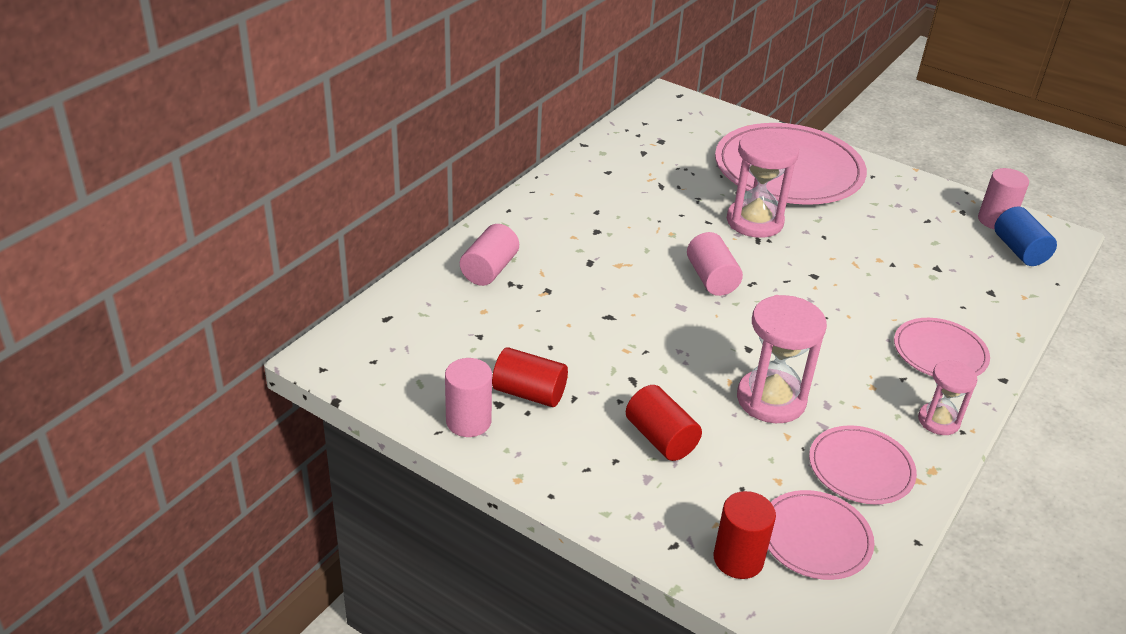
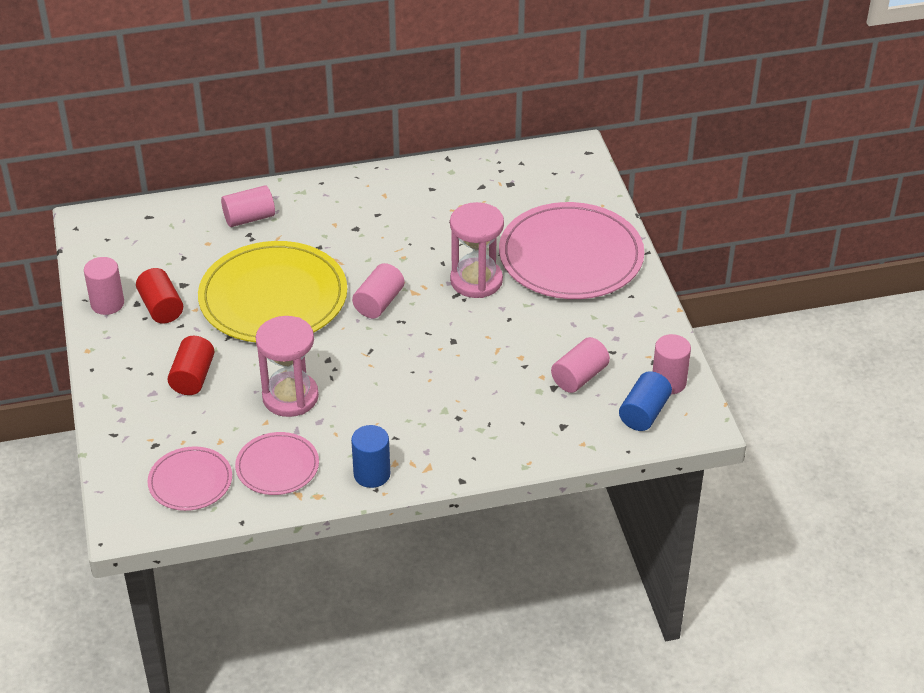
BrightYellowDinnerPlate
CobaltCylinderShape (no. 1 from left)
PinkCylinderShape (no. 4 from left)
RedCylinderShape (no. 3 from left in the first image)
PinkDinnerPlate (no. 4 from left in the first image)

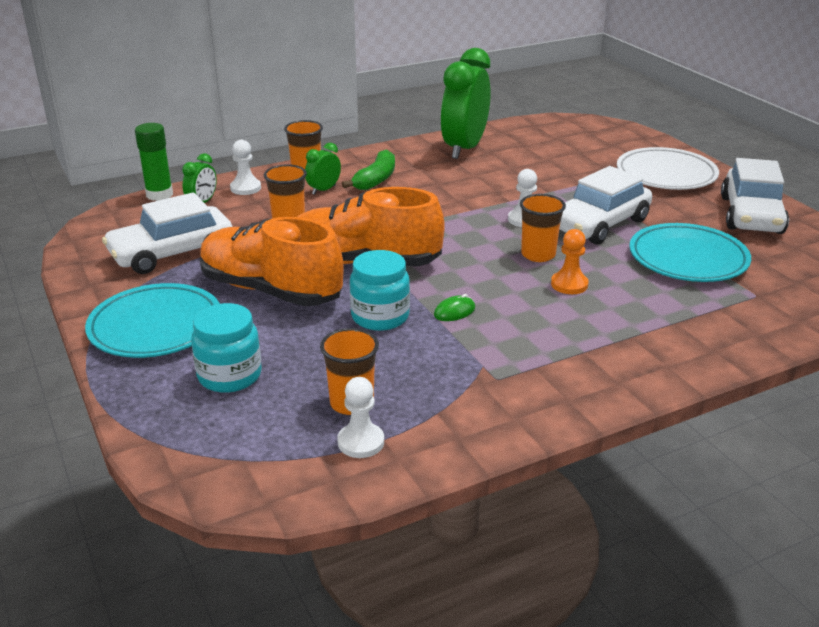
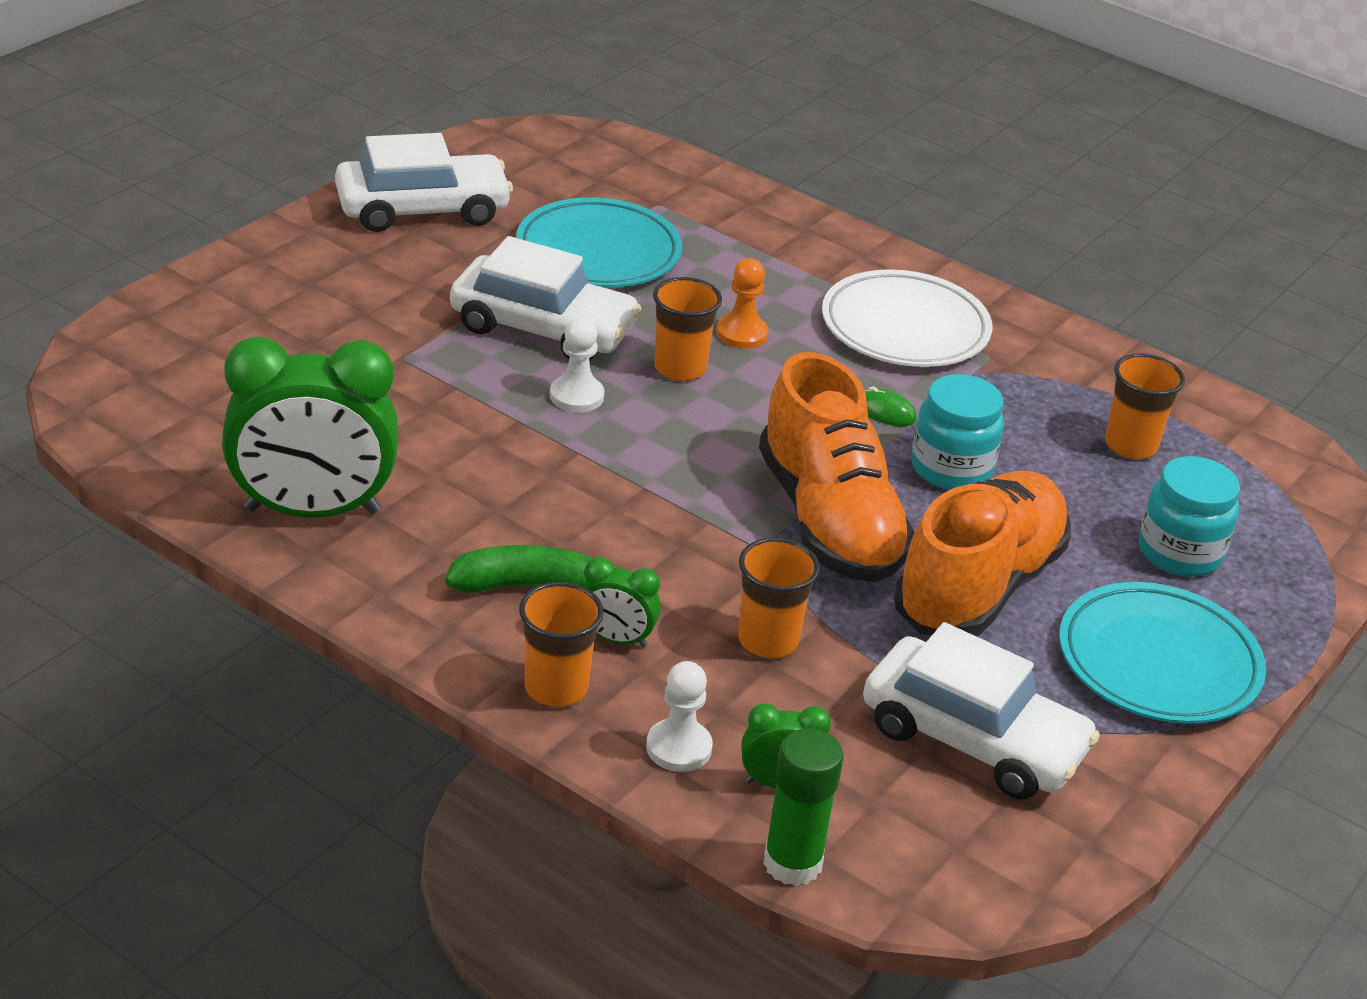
WhiteDinnerPlate
OrangeColouredShoe (no. 2 from left)
WhitePawn (no. 2 from left in the first image)

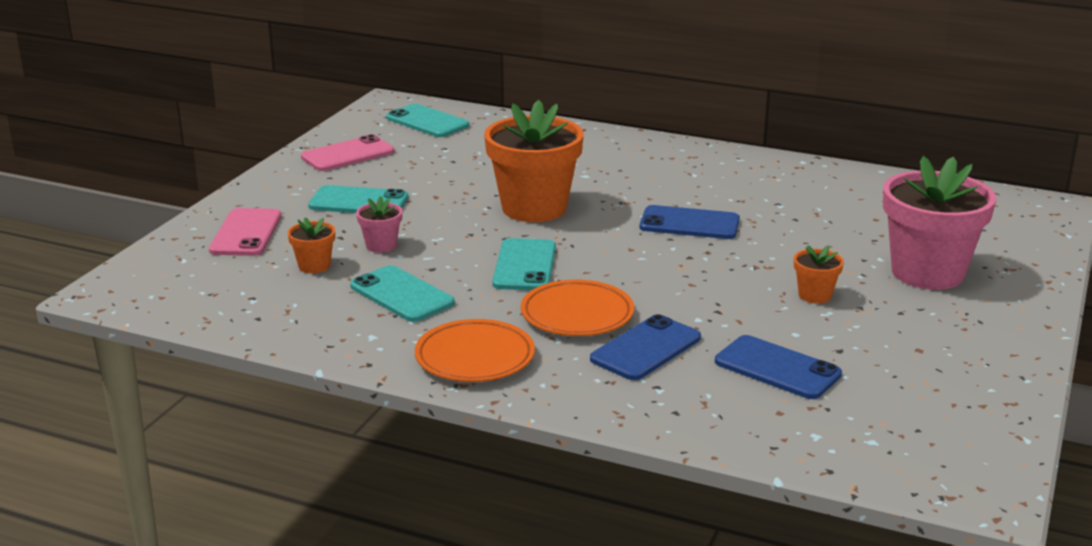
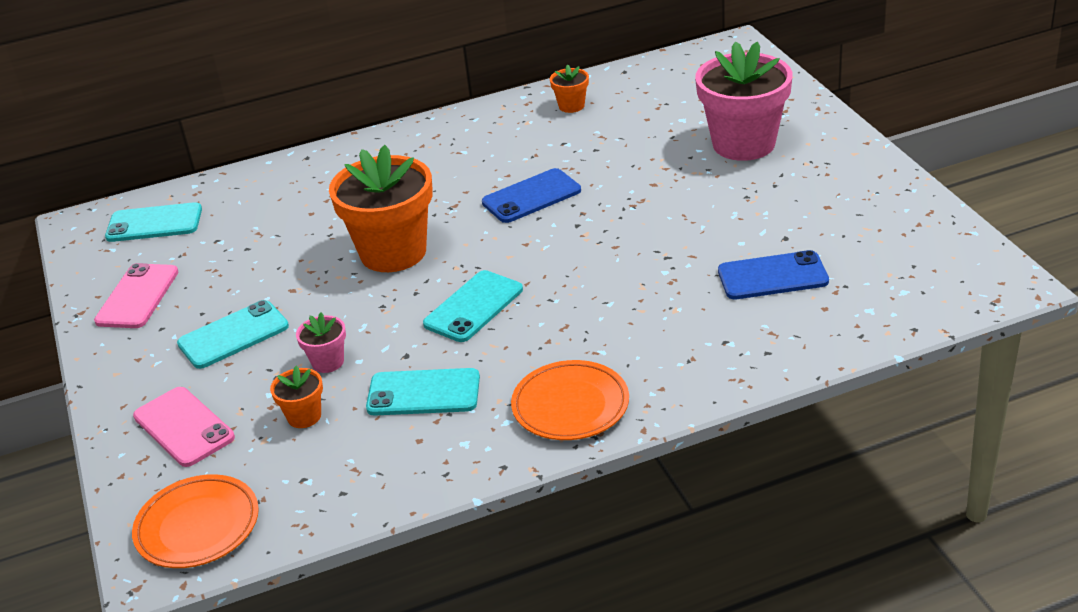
OrangeColouredDinnerPlate (no. 1 from left)
TurquoiseSmartphone (no. 4 from left)
OrangeColouredFlowerPot (no. 3 from left)
CobaltSmartphone (no. 1 from left in the first image)

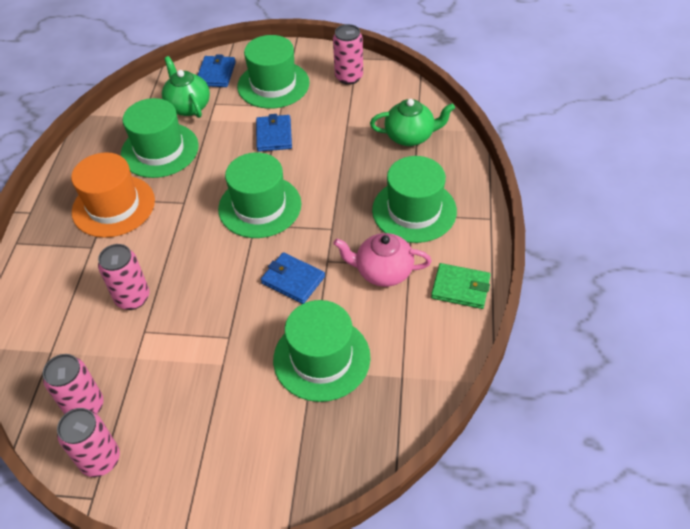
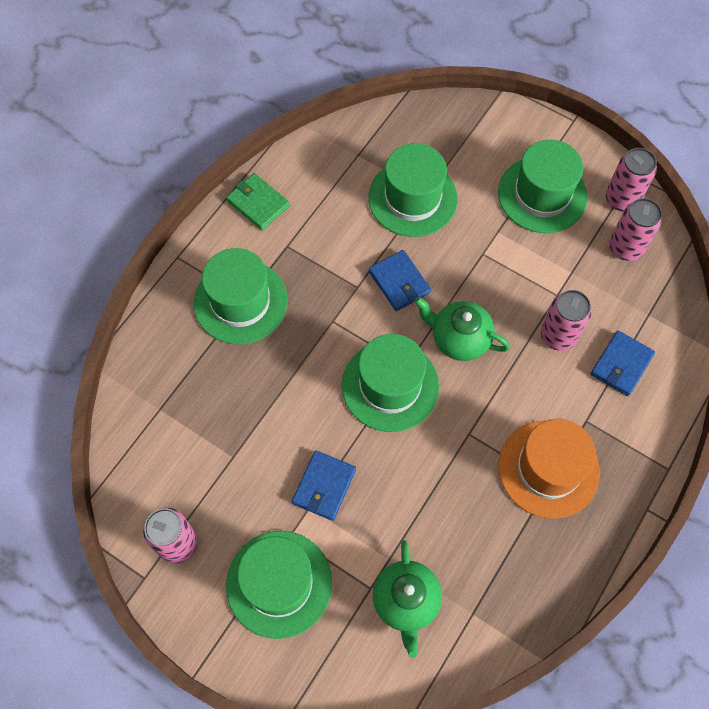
LeafGreenTeapot (no. 2 from left)
LeafGreenHat (no. 5 from left)
CobaltBillfold (no. 3 from left)
PinkTeapot

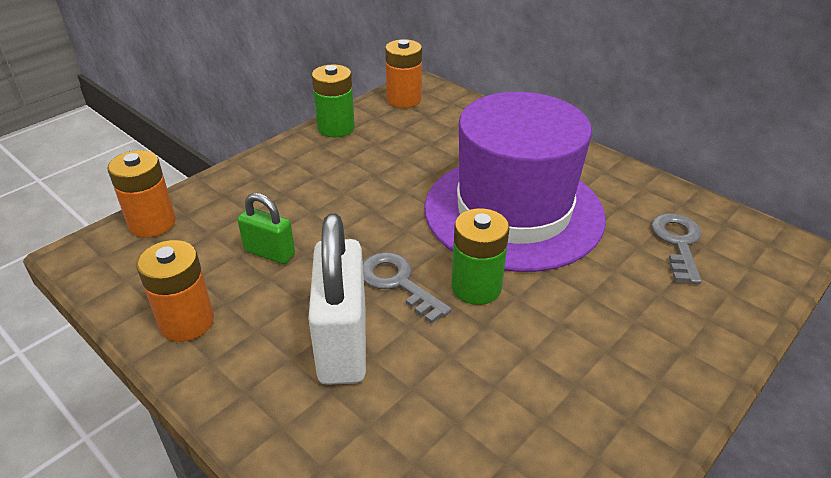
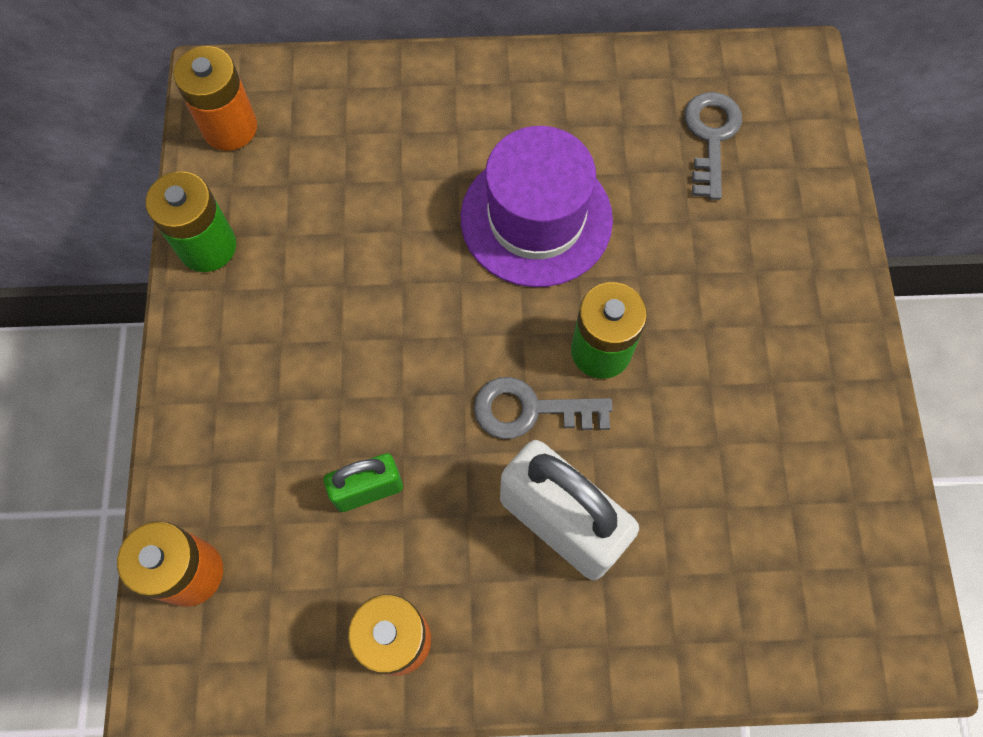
VioletHat
GrayDoorKey (no. 2 from left)

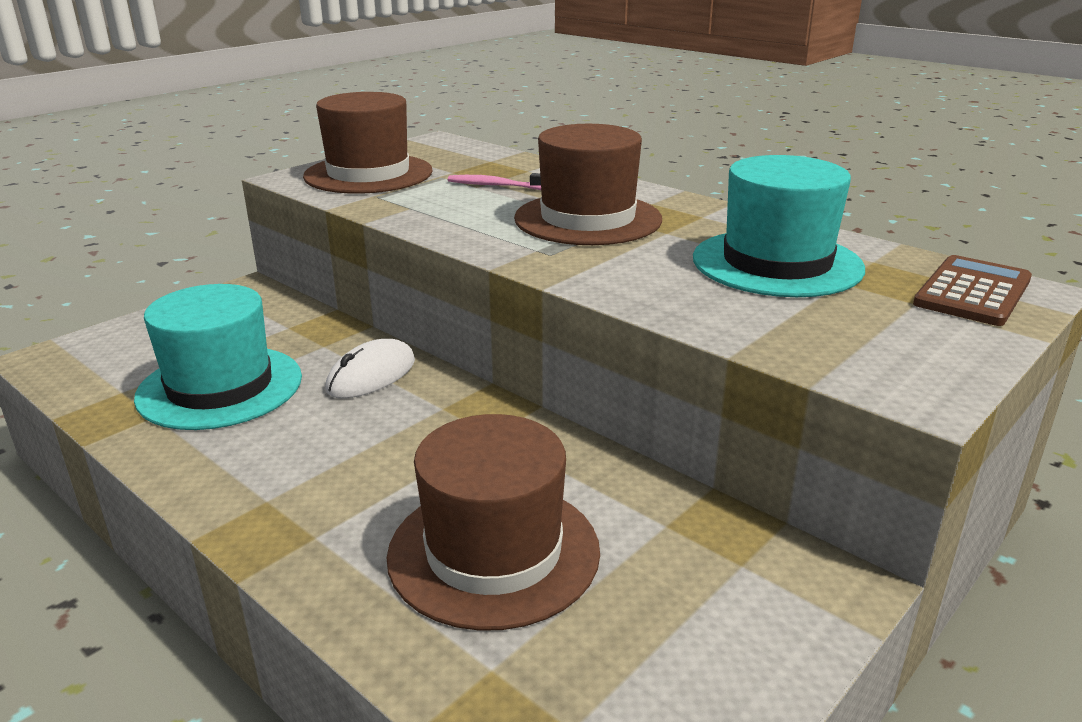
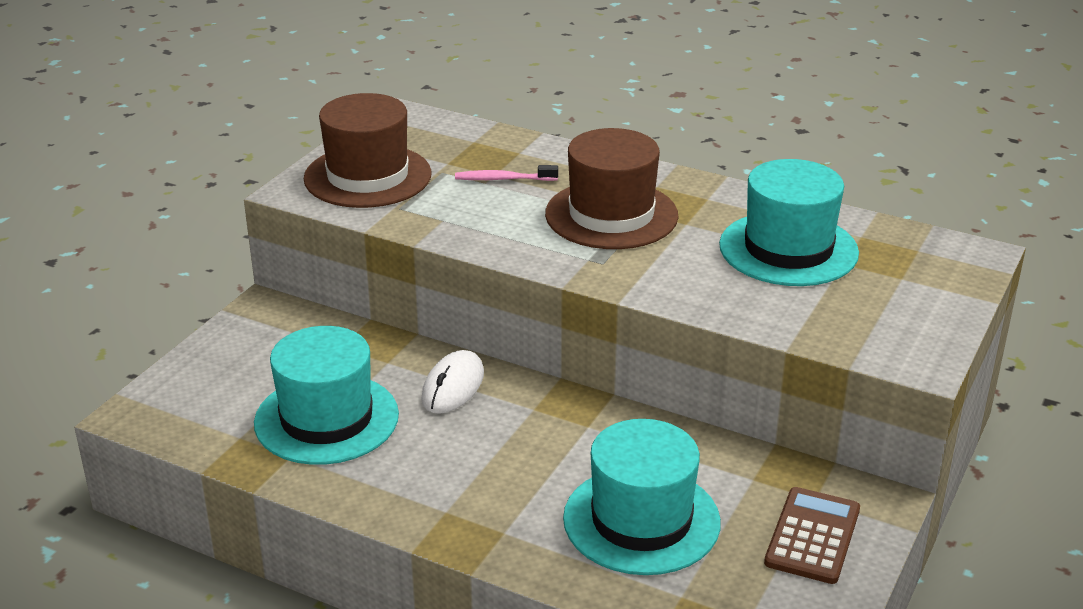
TurquoiseHat (no. 2 from left)
BrownCalculator

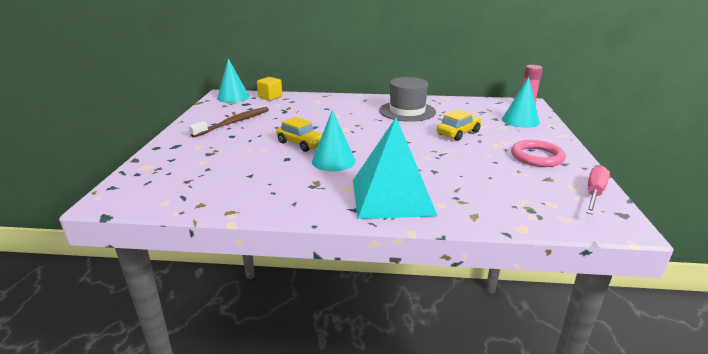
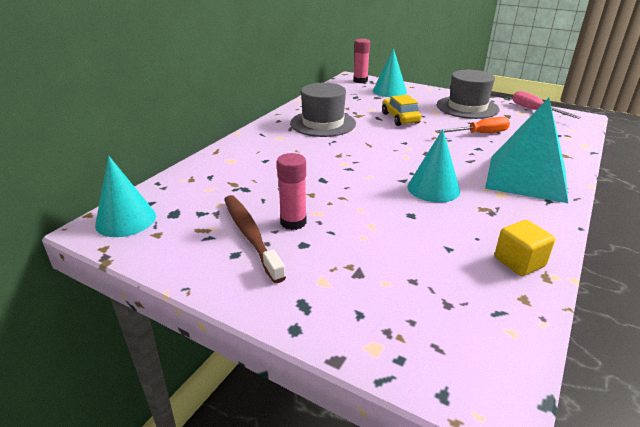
PinkGlueStick (no. 1 from left)
OrangeColouredHandScrewdriver
GrayHat (no. 2 from left)
BrightYellowBlock
BrightYellowCar (no. 1 from left in the first image)

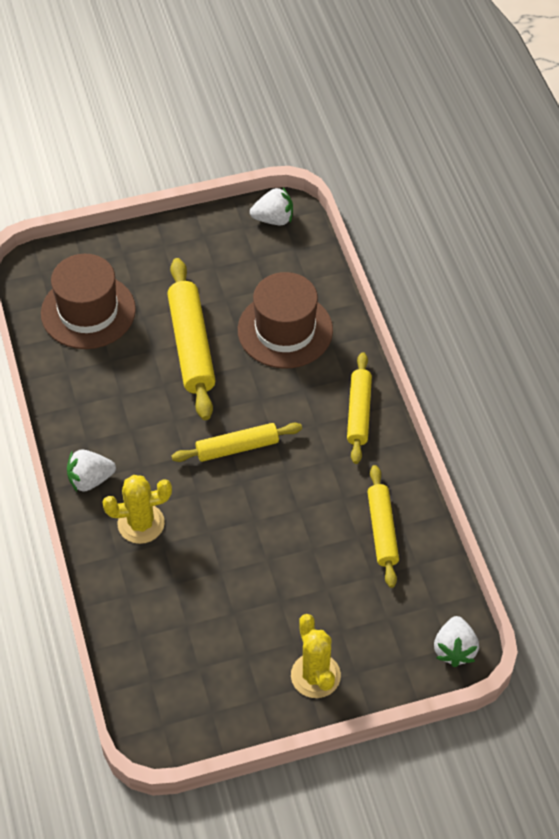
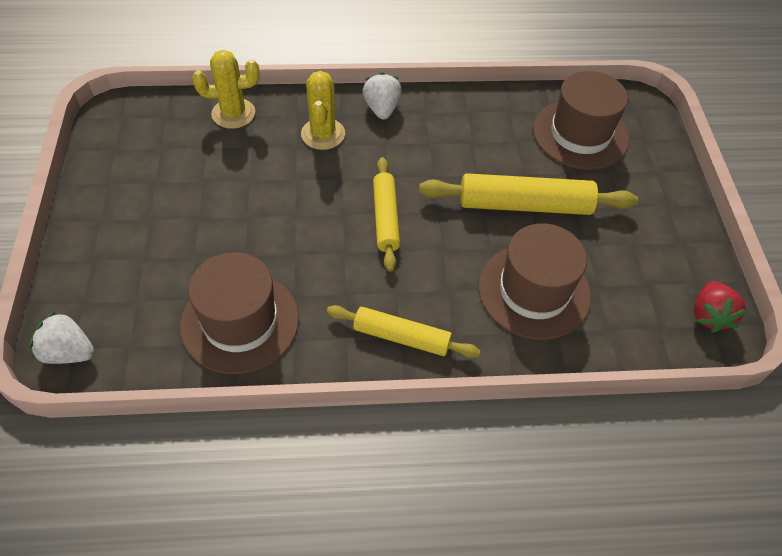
BrownHat (no. 1 from left)
BrightYellowPricklyPlant (no. 1 from left)
RedBerry

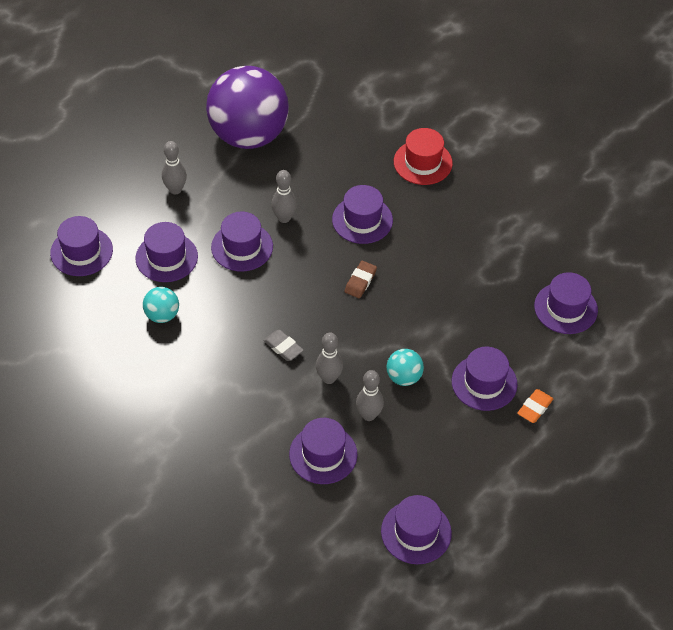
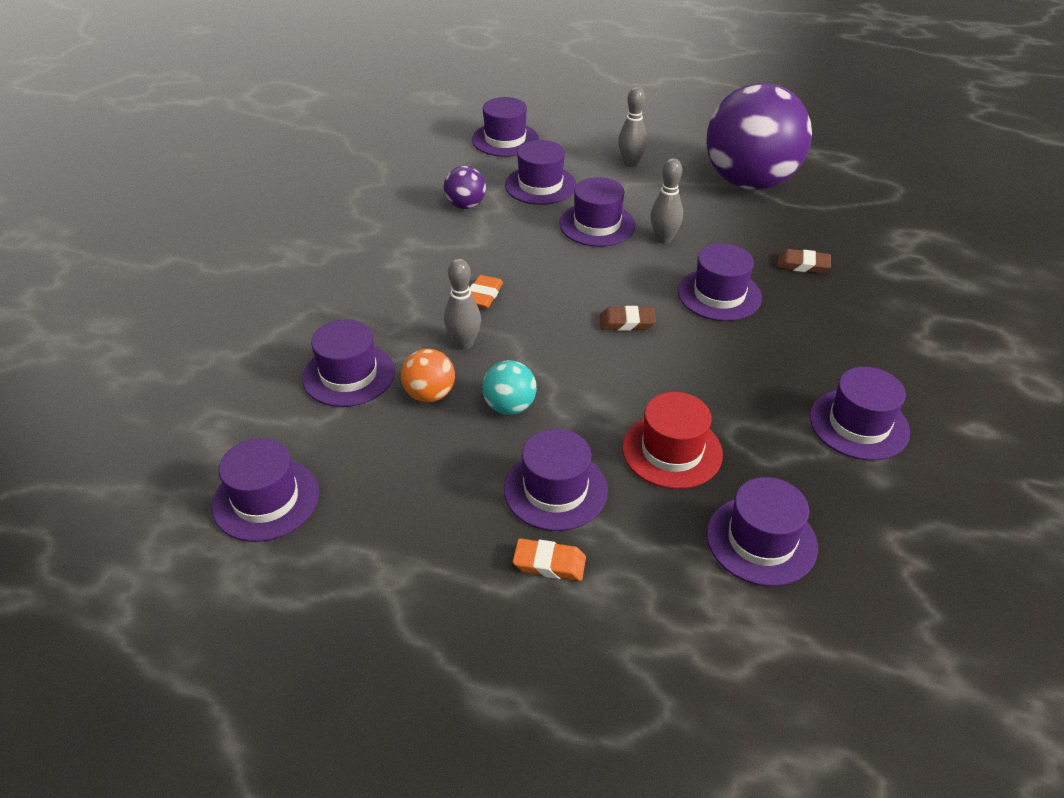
OrangeColouredBall
VioletBall (no. 1 from left)
OrangeColouredEraser (no. 1 from left)
RedHat
BrownEraser (no. 2 from left)
VioletHat (no. 9 from left)

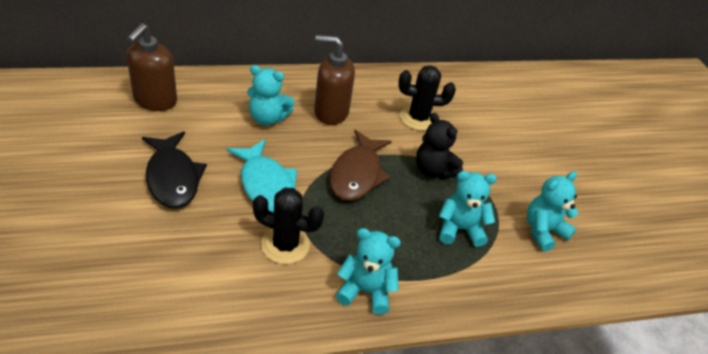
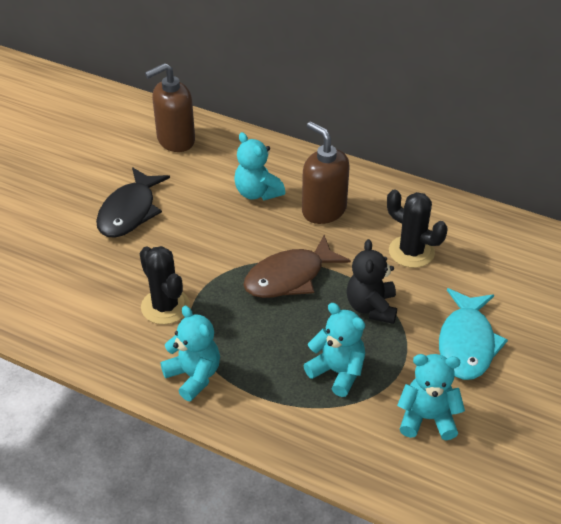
TurquoiseFishFigure

